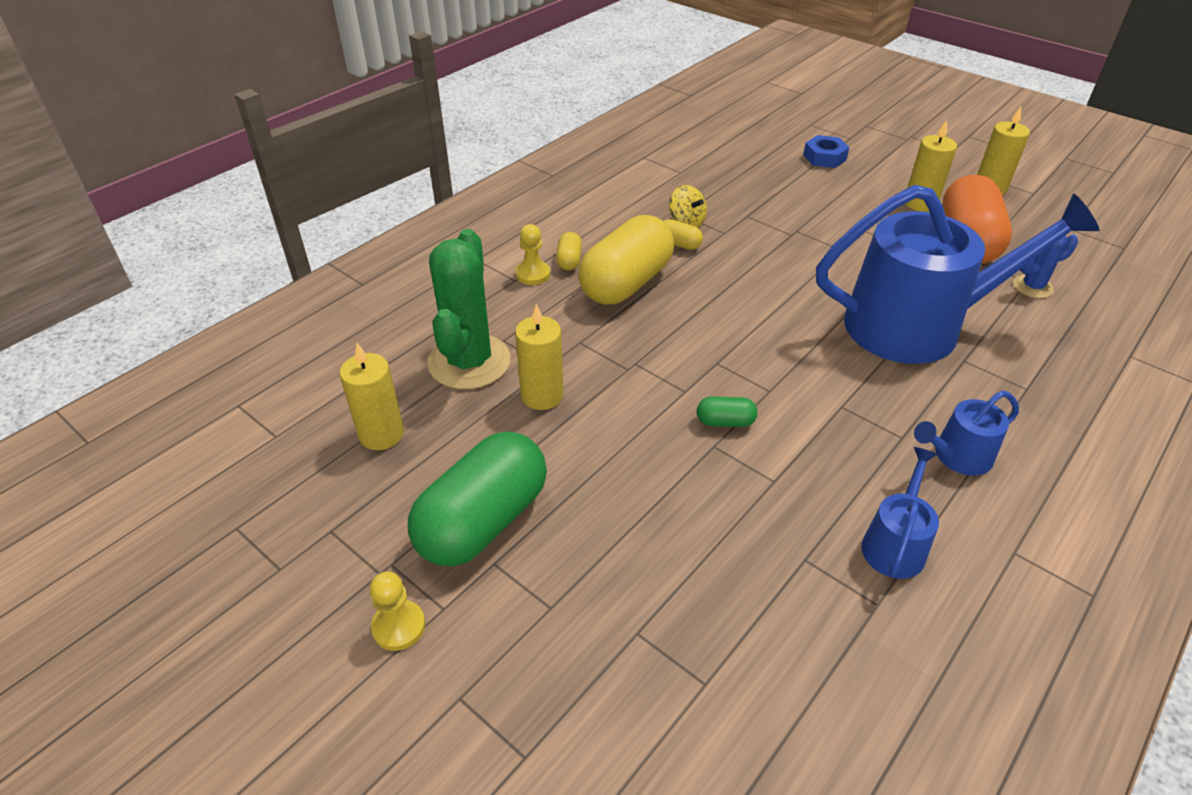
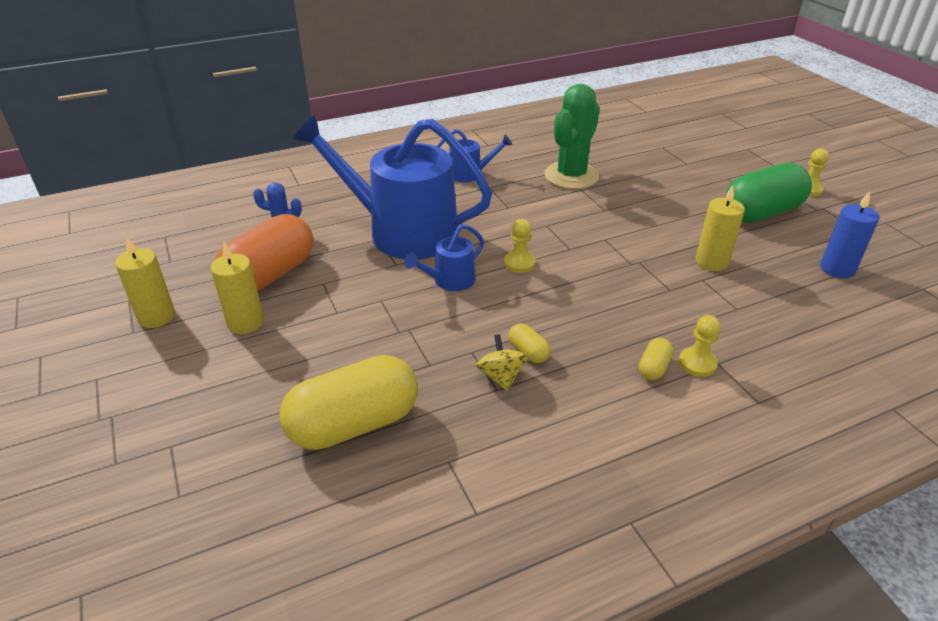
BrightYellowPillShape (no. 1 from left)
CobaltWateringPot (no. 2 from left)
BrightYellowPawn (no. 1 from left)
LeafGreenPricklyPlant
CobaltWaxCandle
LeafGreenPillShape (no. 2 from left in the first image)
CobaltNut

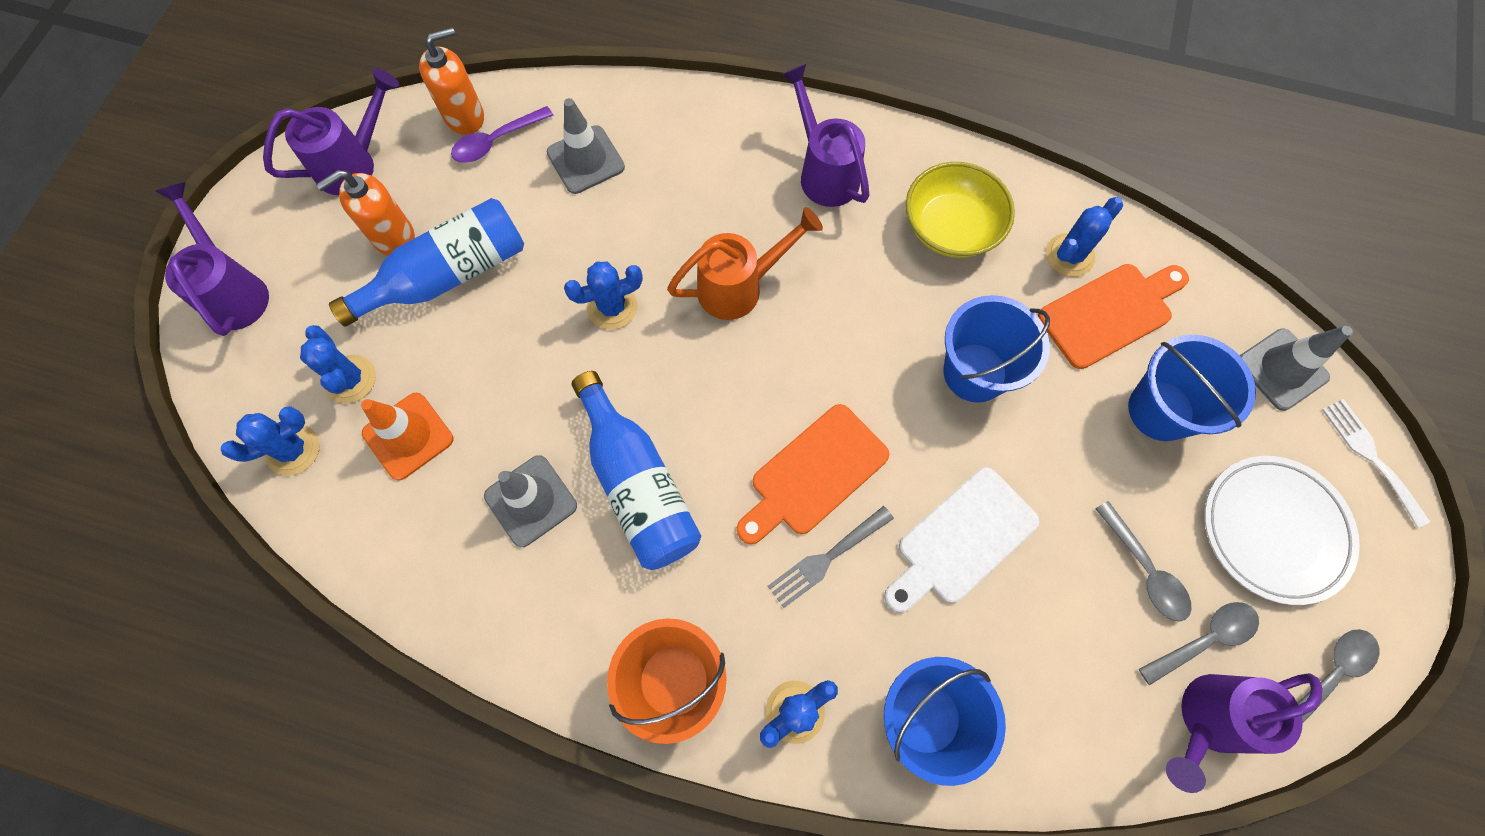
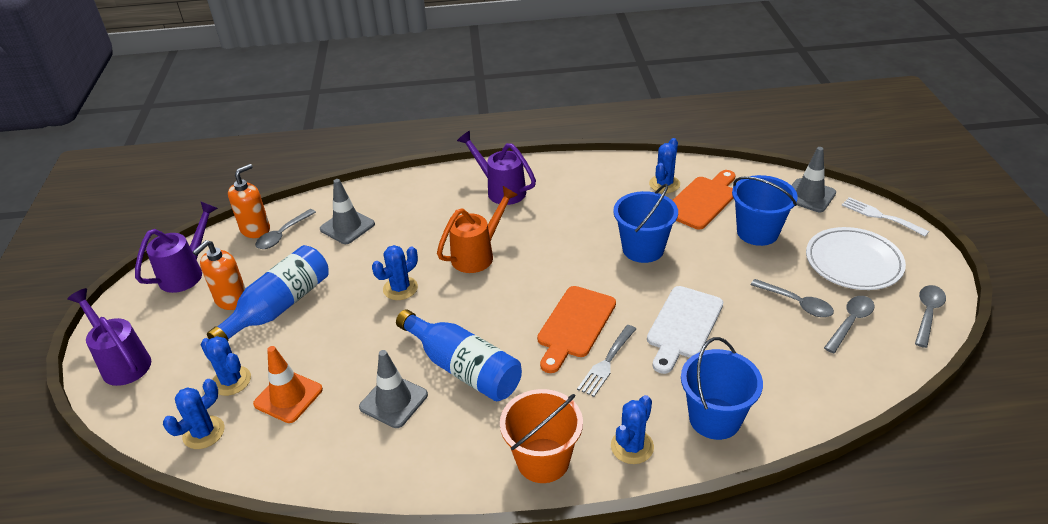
GraySpoon (no. 1 from left)
BrightYellowDeepDish
VioletWateringPot (no. 4 from left in the first image)

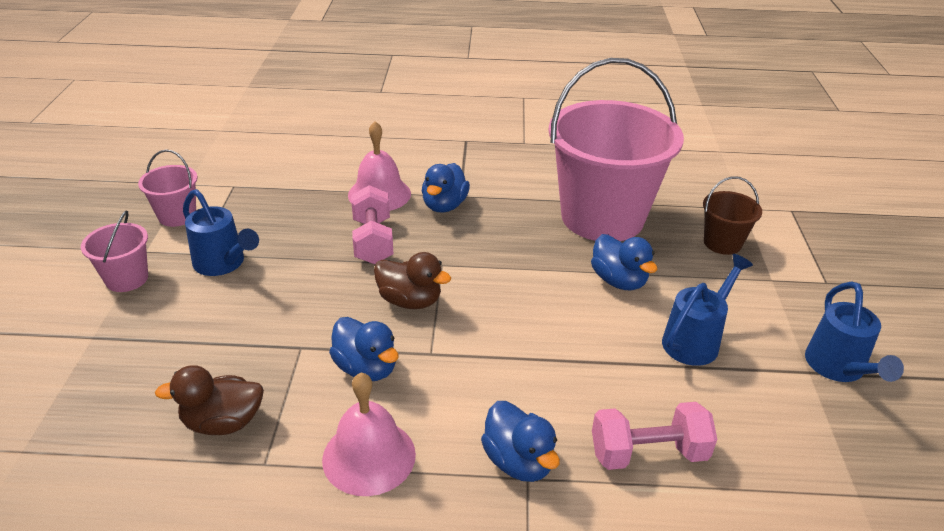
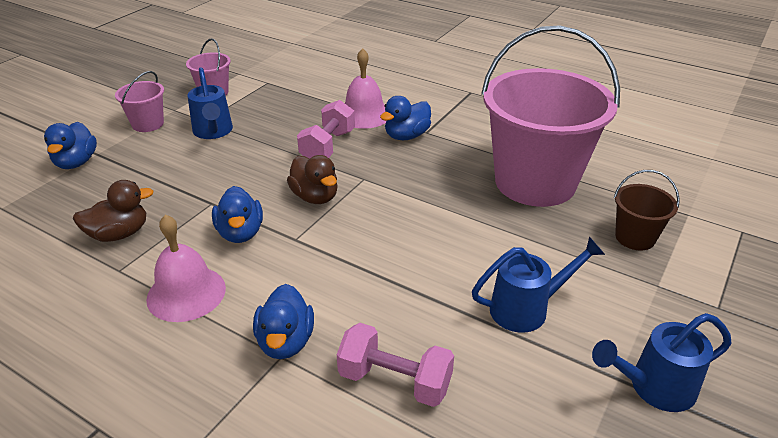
CobaltDuck (no. 1 from left)
BrownDuck (no. 1 from left)
CobaltWateringPot (no. 3 from left)

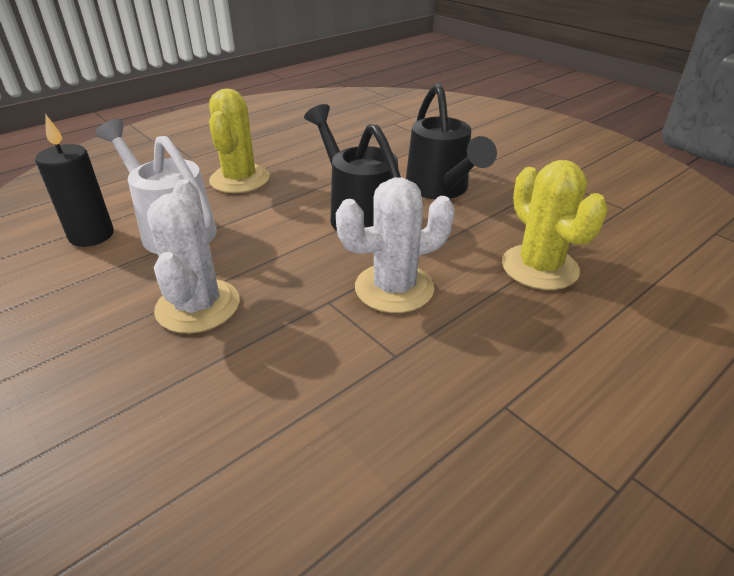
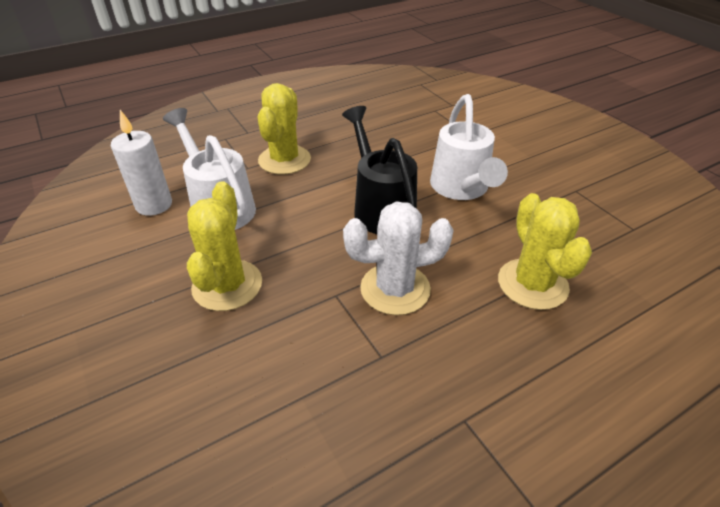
WhiteWaxCandle
BrightYellowPricklyPlant (no. 1 from left)
WhiteWateringPot (no. 2 from left)

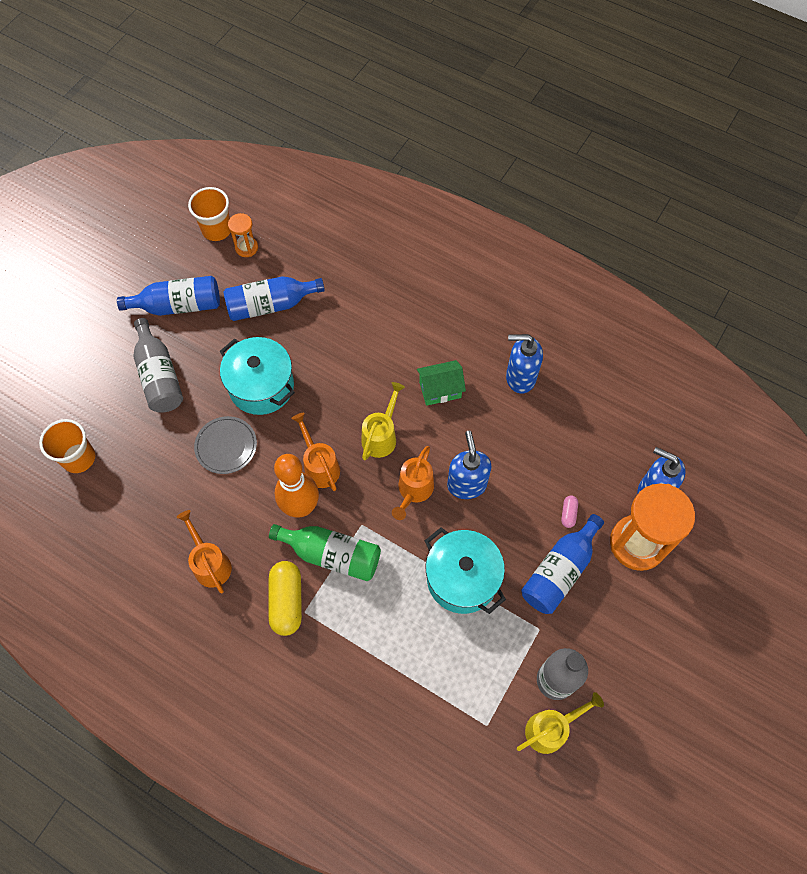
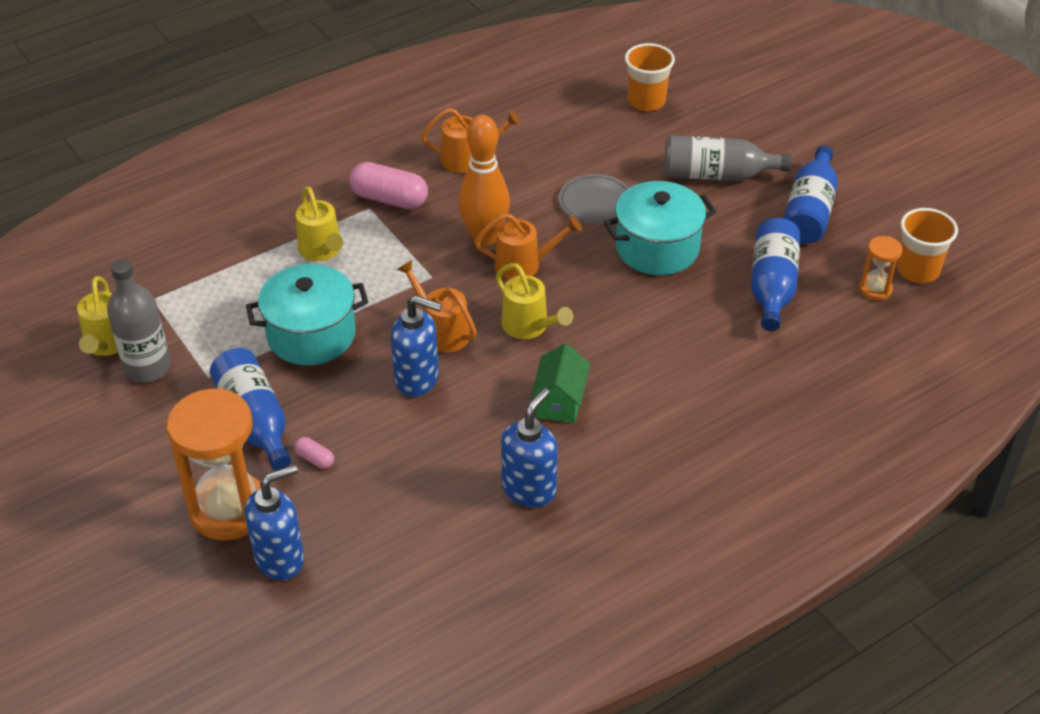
BrightYellowWateringPot (no. 2 from left)
PinkPillShape (no. 2 from left)
LeafGreenBottle

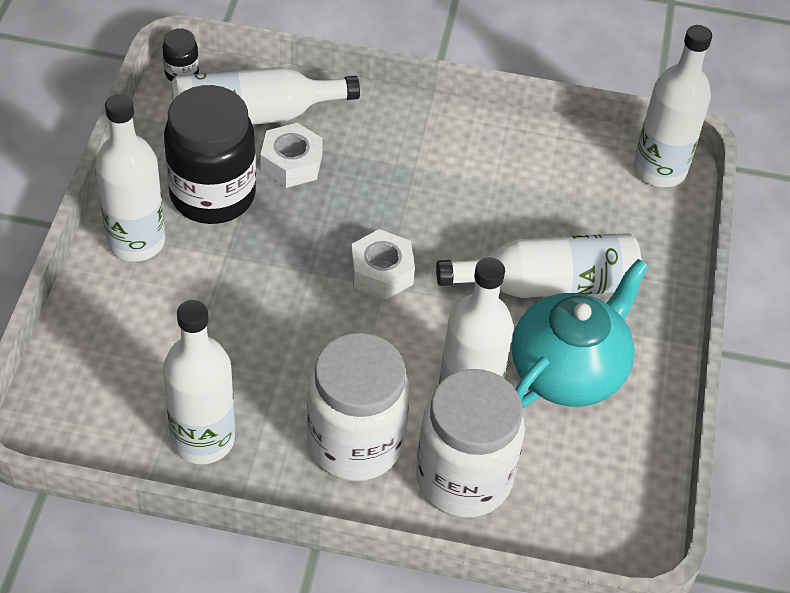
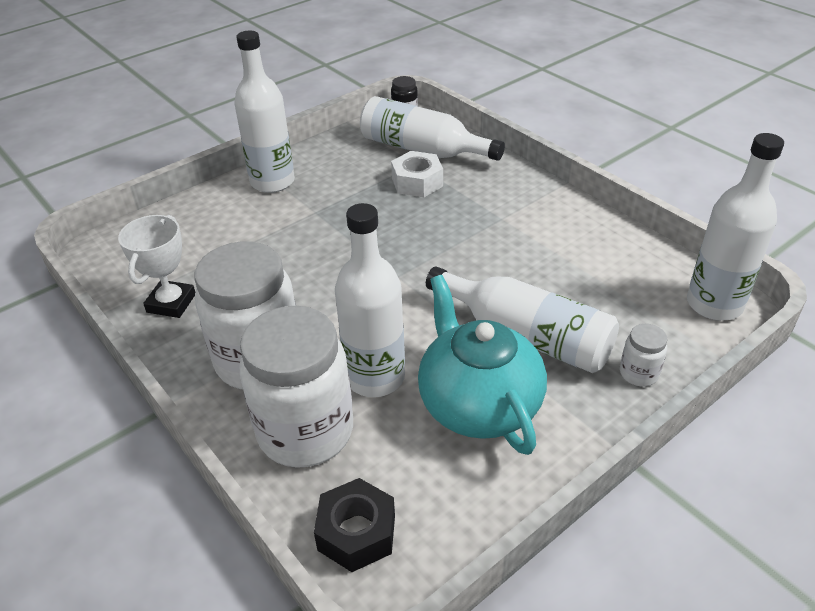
WhitePrizeCup
JetBlackNut
TurquoiseTeapot
WhitePreserveJar (no. 3 from left)
JetBlackPreserveJar (no. 2 from left in the first image)
WhiteNut (no. 2 from left in the first image)

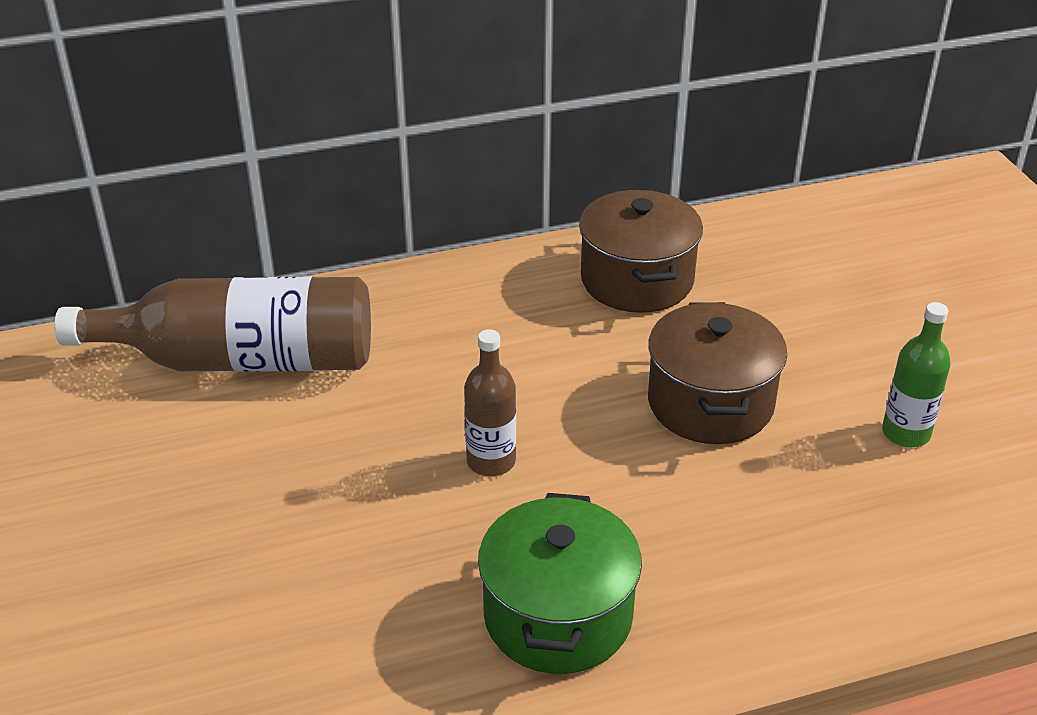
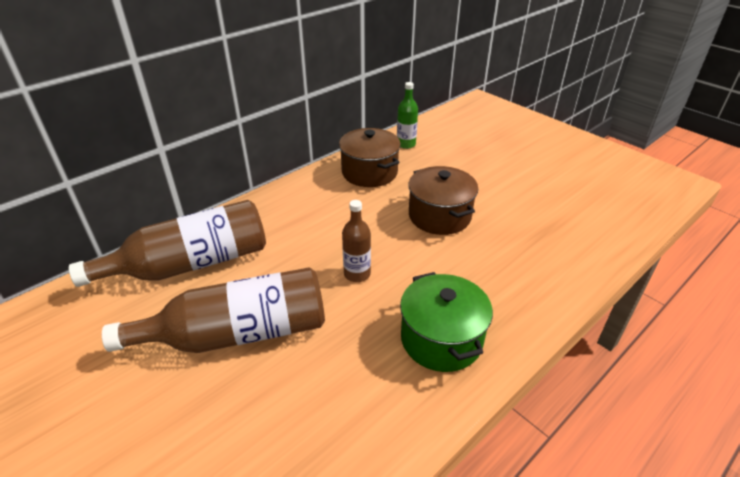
BrownBottle (no. 2 from left)
LeafGreenBottle

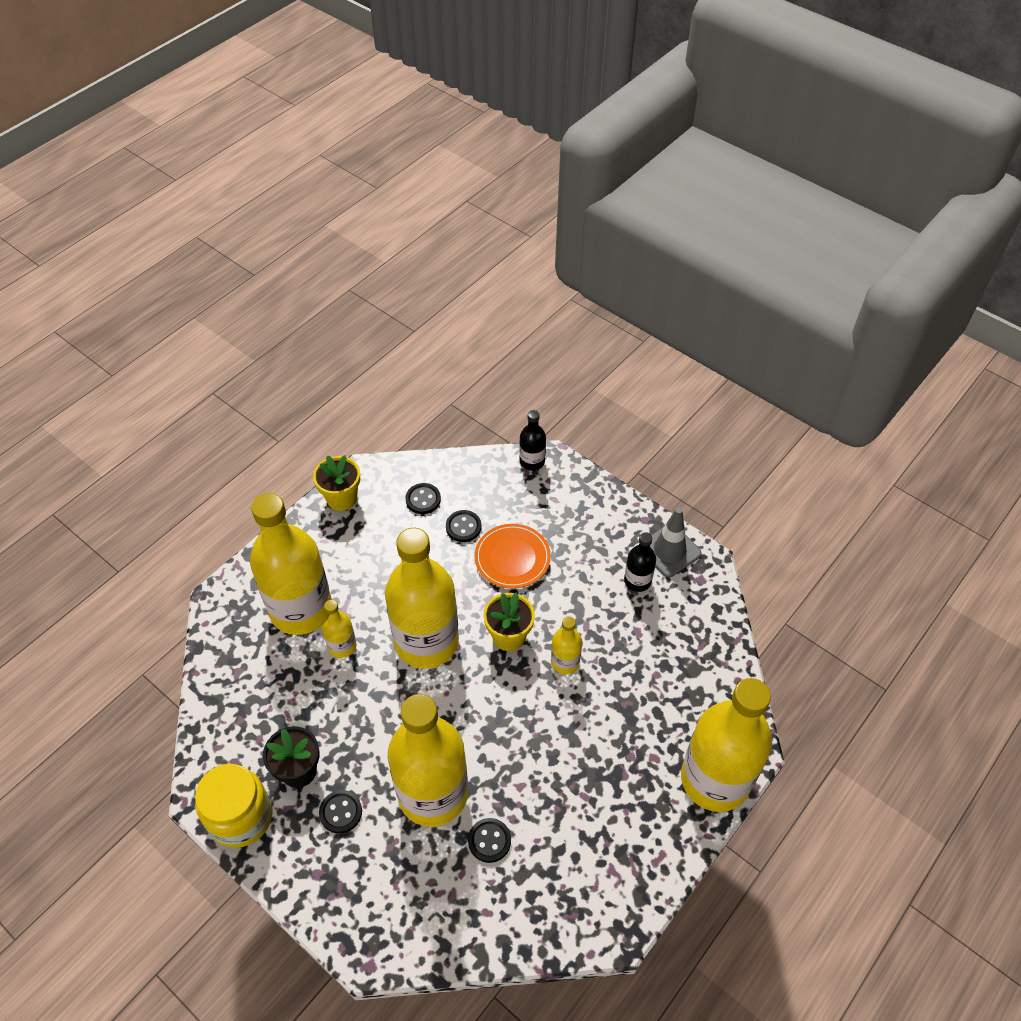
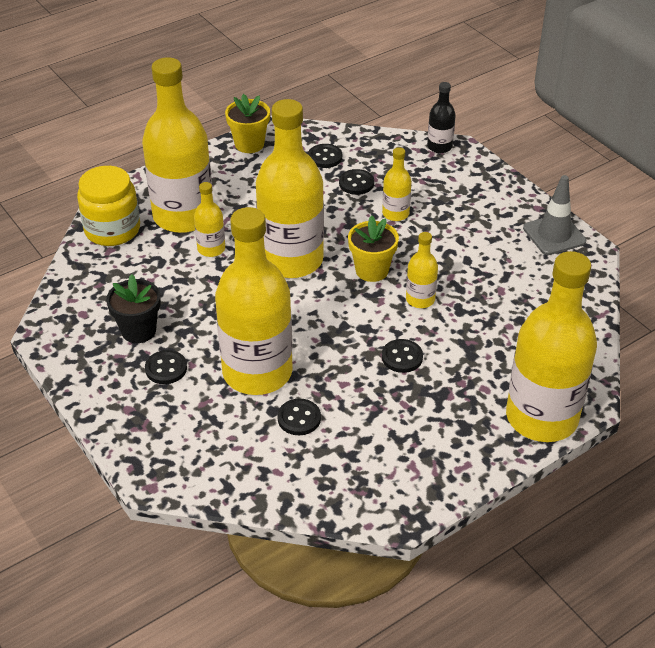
BrightYellowPreserveJar
BrightYellowBottle (no. 5 from left)
JetBlackShirtButton (no. 5 from left)
JetBlackBottle (no. 2 from left in the first image)

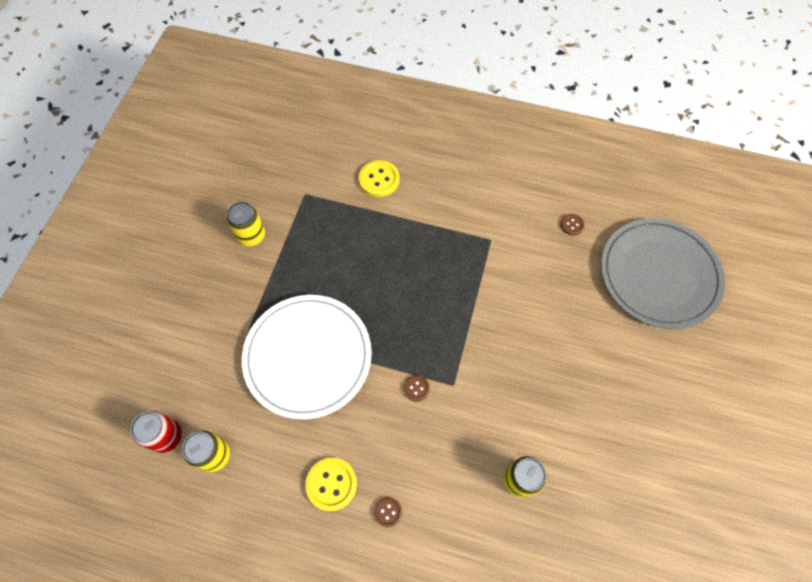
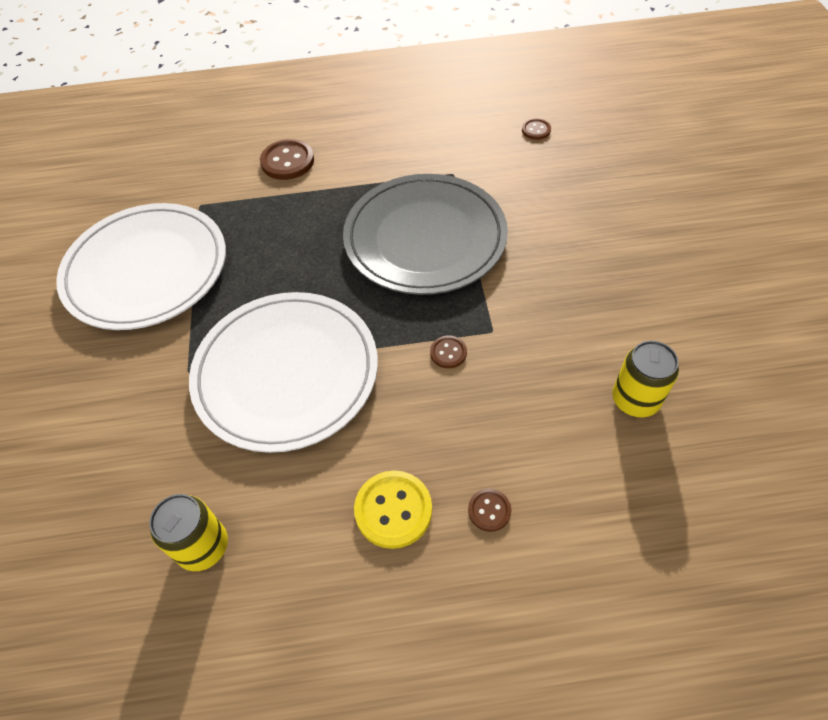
WhiteDinnerPlate (no. 1 from left)
BrownShirtButton (no. 1 from left)
GrayDinnerPlate
RedSodaCan

